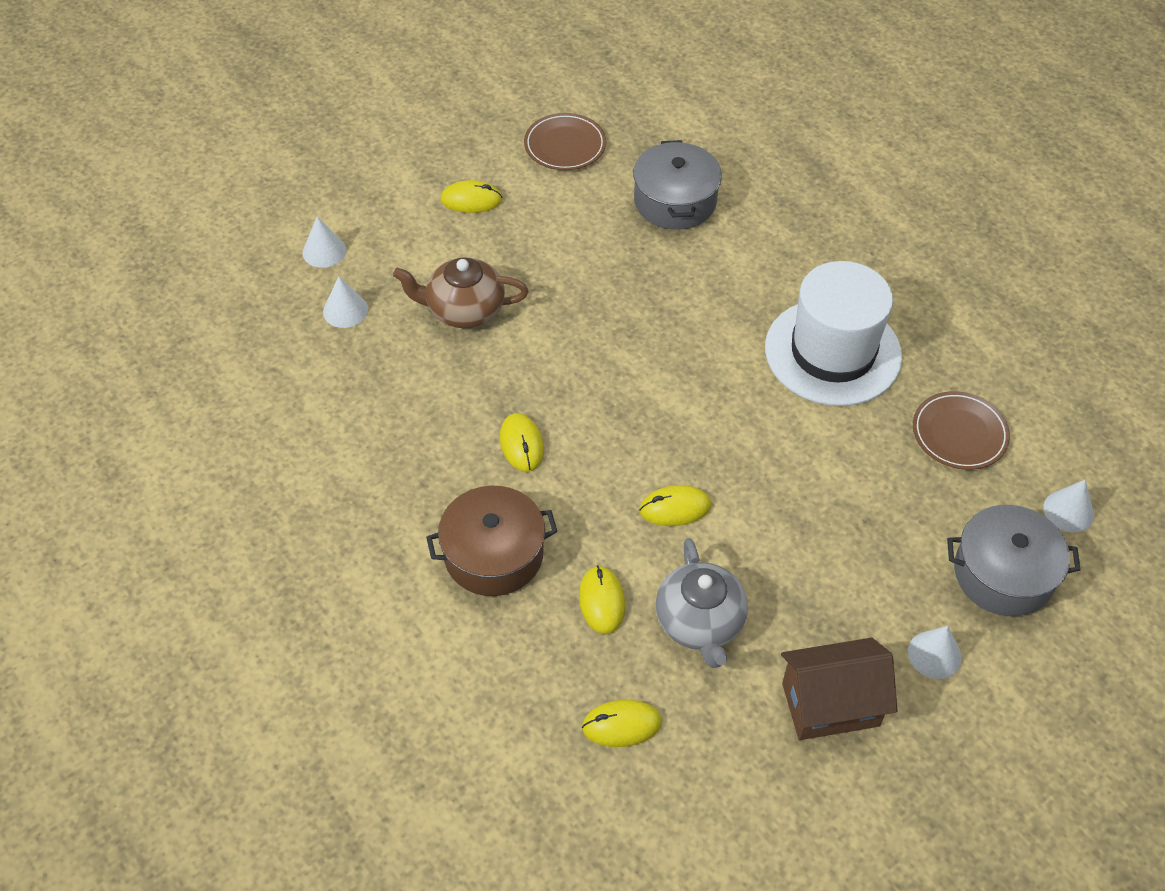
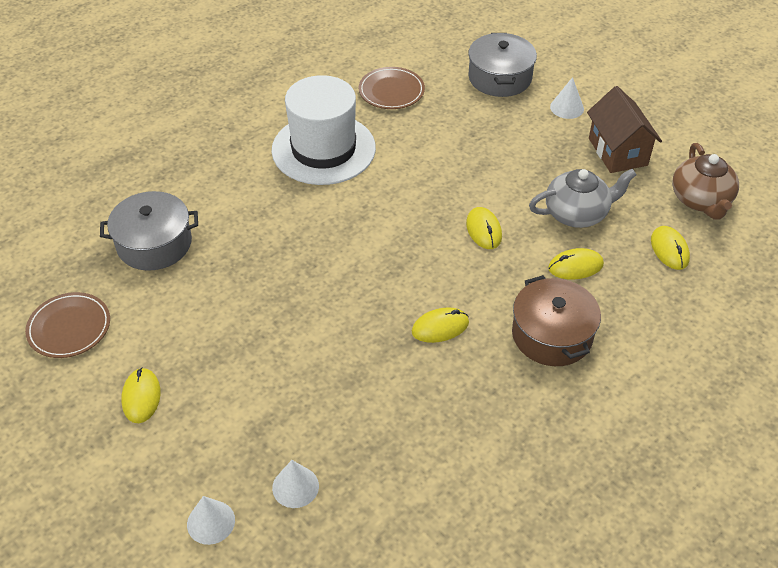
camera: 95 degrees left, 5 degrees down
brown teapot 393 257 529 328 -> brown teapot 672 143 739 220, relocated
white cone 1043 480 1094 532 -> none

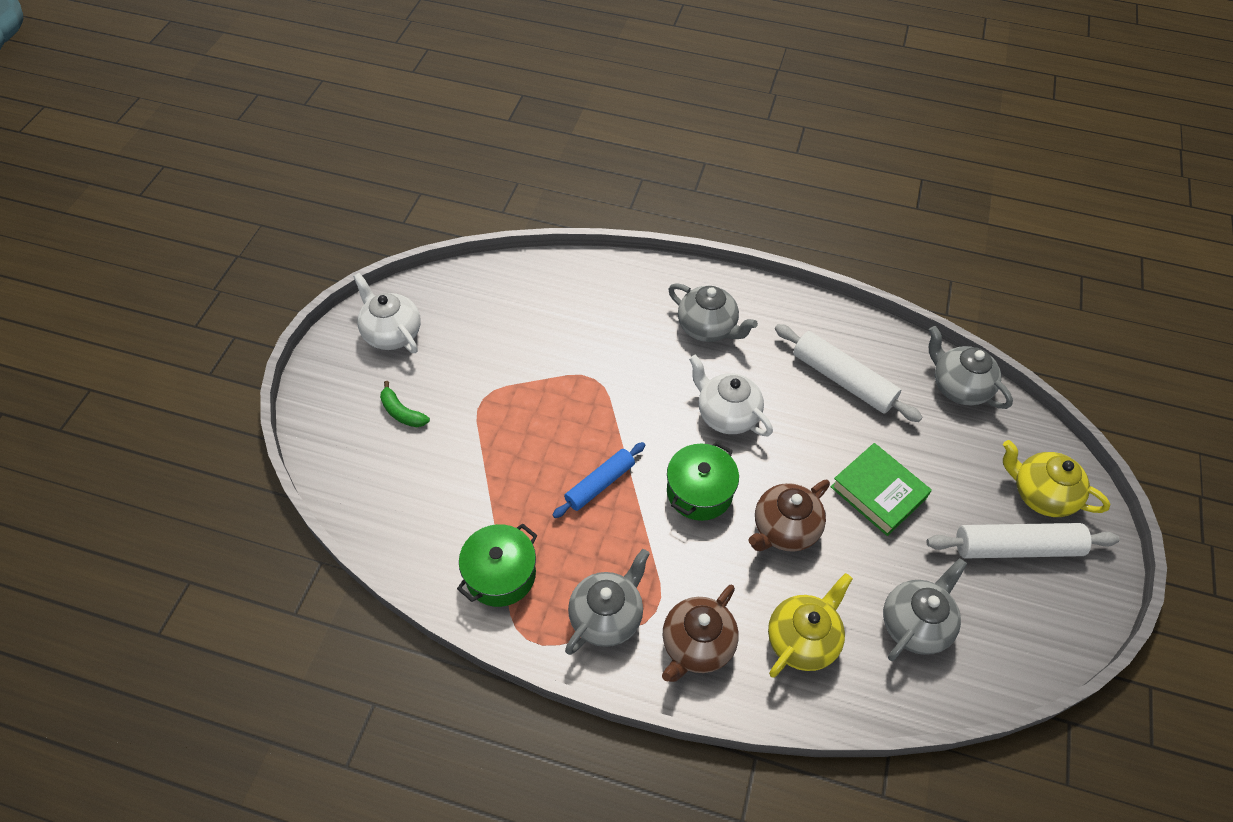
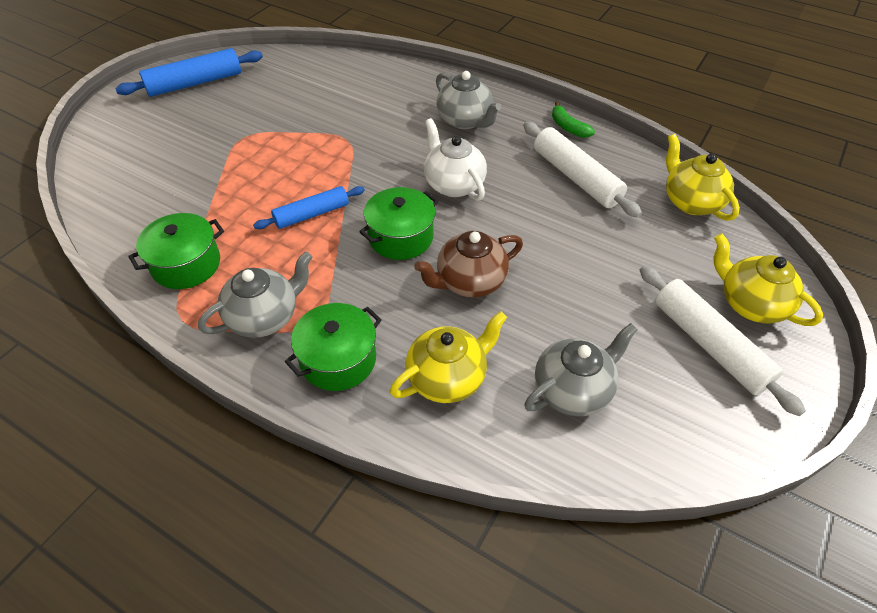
camera: 15 degrees right, 5 degrees down
white teapot 353 273 421 353 -> blue rolling pin 115 48 263 97
green banana 380 381 430 427 -> green banana 552 102 595 138, relocated
brown teapot 662 585 739 682 -> green pot 285 303 382 391
green book 831 443 932 536 -> none
white rolling pin 926 523 1119 559 -> white rolling pin 640 266 806 416, 45 degrees clockwise
grey teapot 929 326 1013 409 -> yellow teapot 666 134 740 221

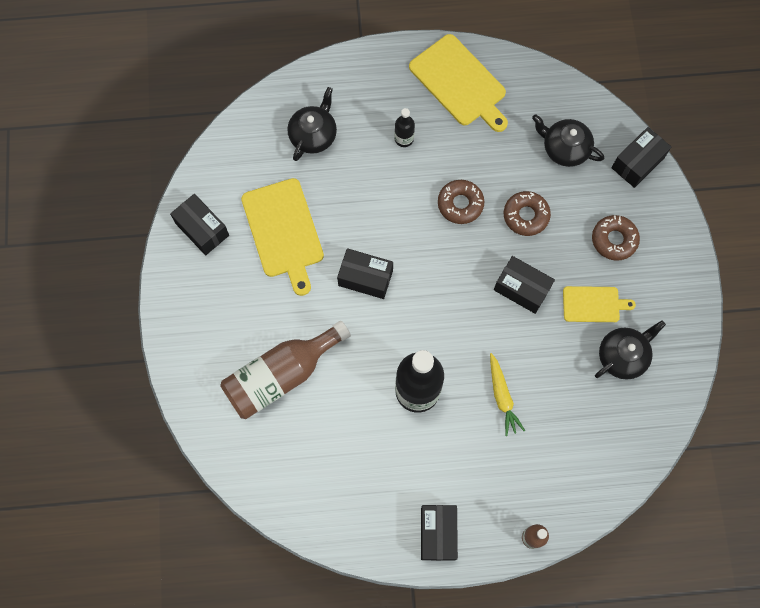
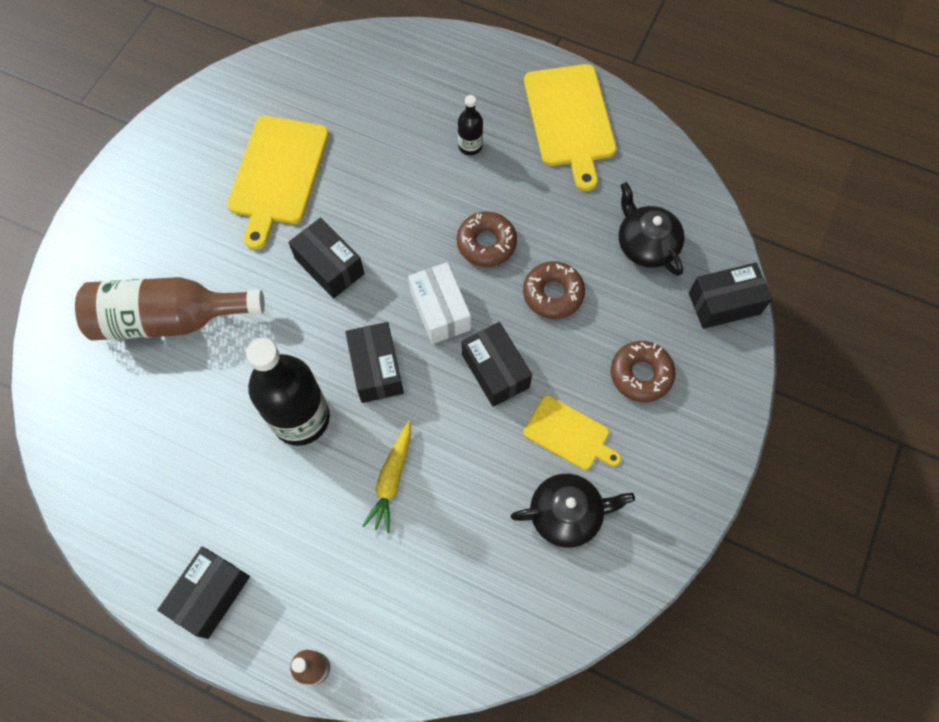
camera: 30 degrees right, 5 degrees down
black box 170 194 229 255 -> black box 345 322 404 403, relocated
black teapot 287 87 337 161 -> none
none -> white box 408 262 471 344

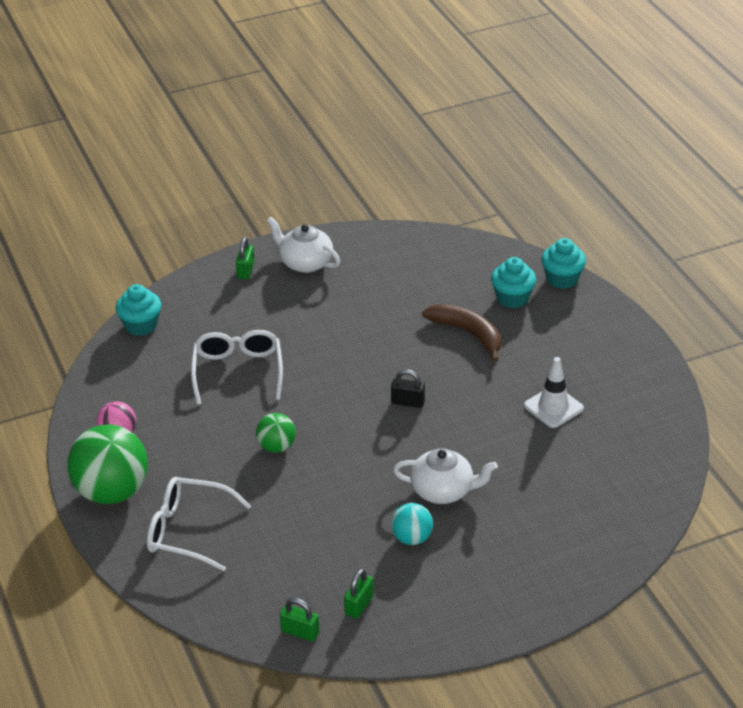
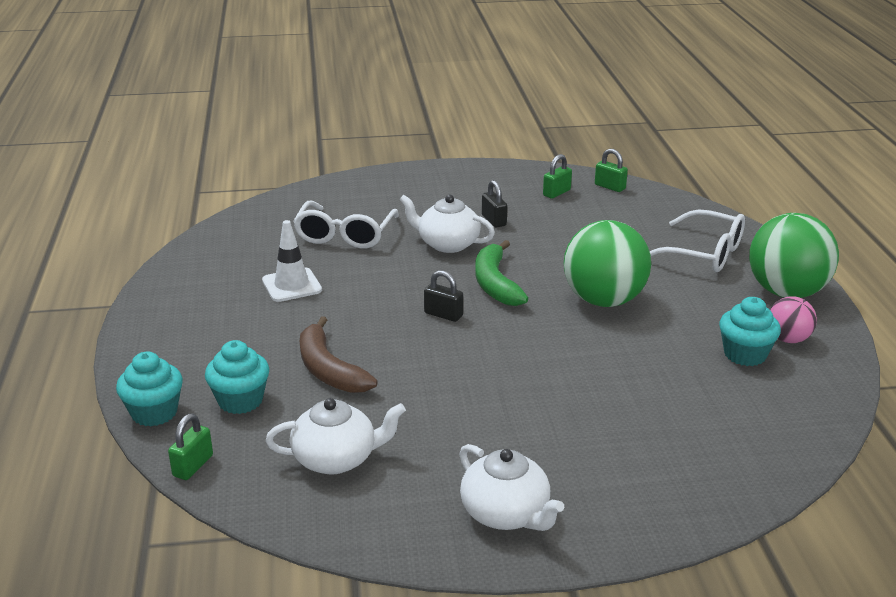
camera: 165 degrees left, 10 degrees down
turquoise cupcake 116 284 161 336 -> turquoise cupcake 719 297 781 366, relocated
white glasses 191 330 283 405 -> white glasses 293 201 399 248, relocated
green padlock 236 237 255 279 -> green padlock 168 414 213 480, relocated
green ball 256 413 296 453 -> green ball 564 220 651 307, x1.94
turquoise ball 391 503 433 545 -> black padlock 482 180 507 227
none -> white teapot 266 398 406 474
none -> green banana 475 240 528 306

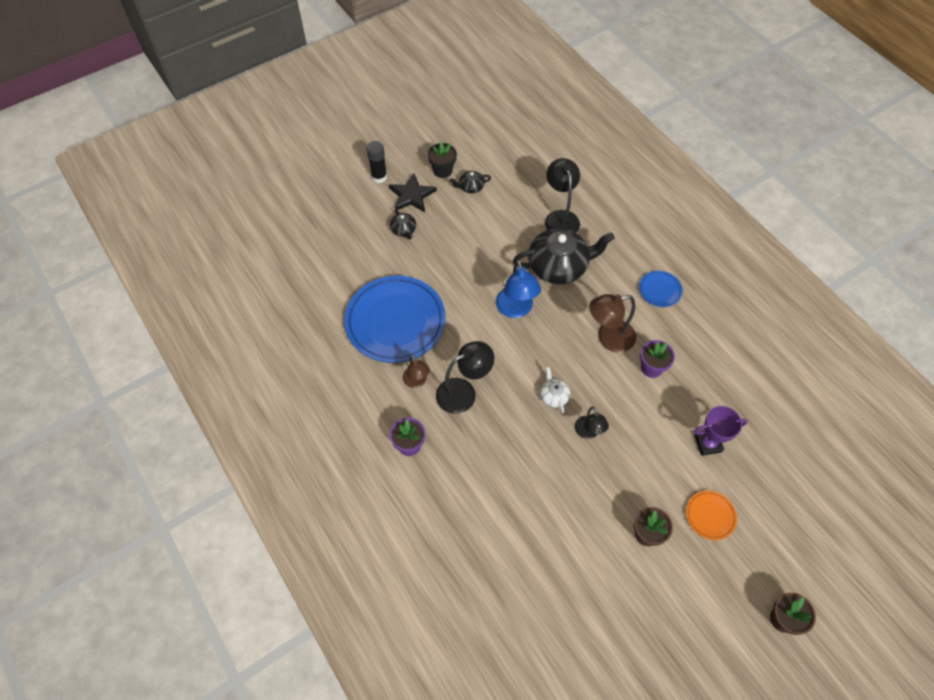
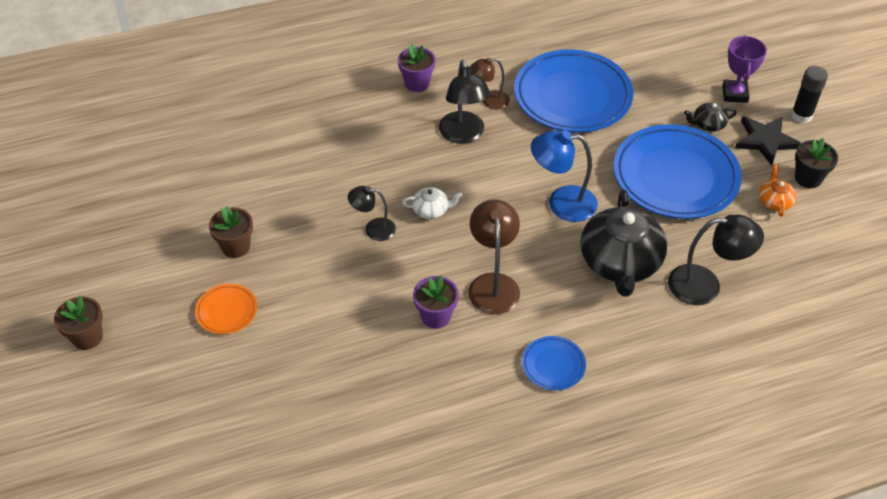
camera: 105 degrees right, 10 degrees down
black teapot 450 171 491 193 -> orange teapot 759 164 796 217
purple trophy 694 406 748 456 -> purple trophy 722 35 767 103, relocated
none -> blue plate 613 124 742 219

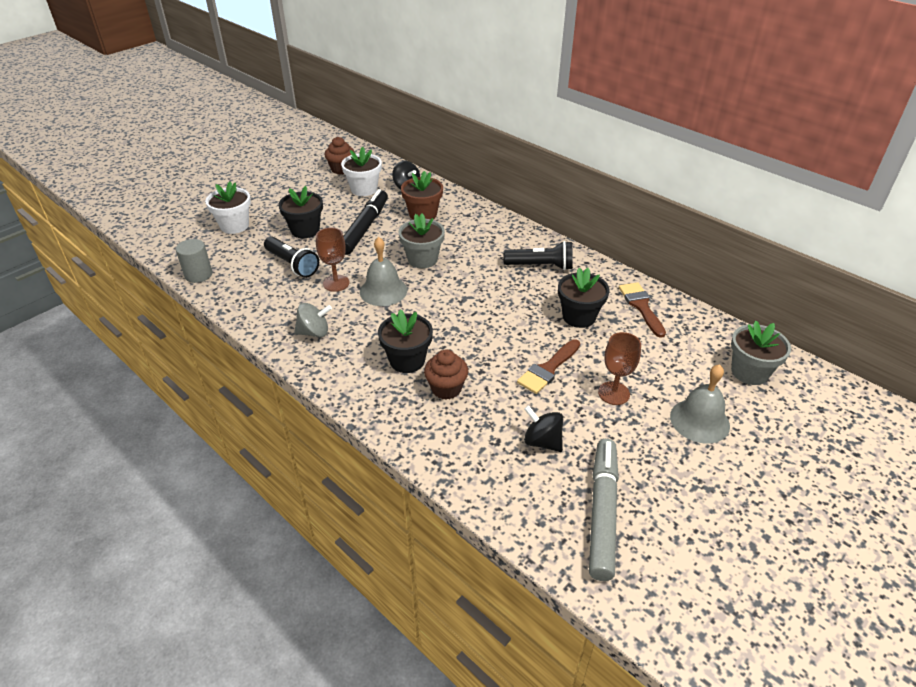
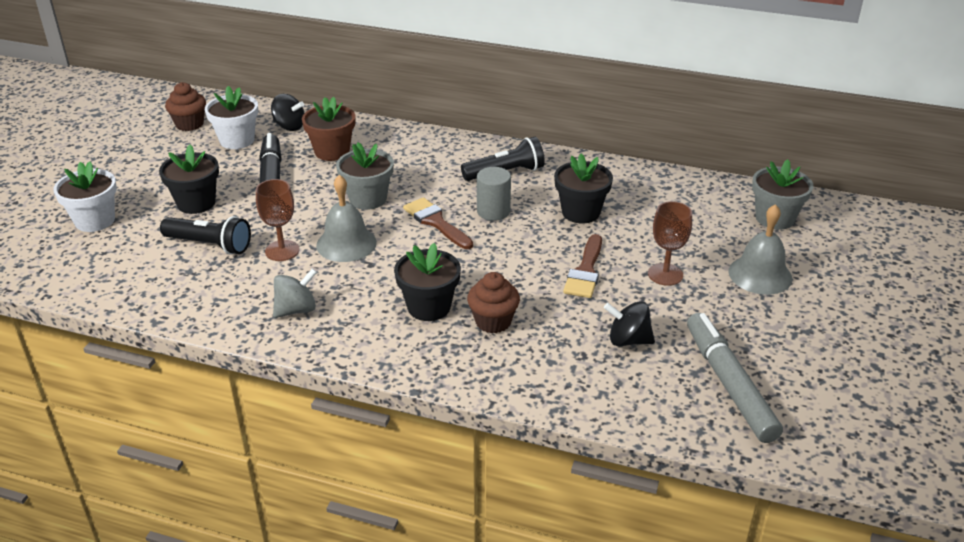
camera: 25 degrees left, 5 degrees down
grey cylinder 176 239 212 283 -> grey cylinder 477 167 511 221, relocated
brown brush 619 282 666 338 -> brown brush 403 197 473 249, relocated

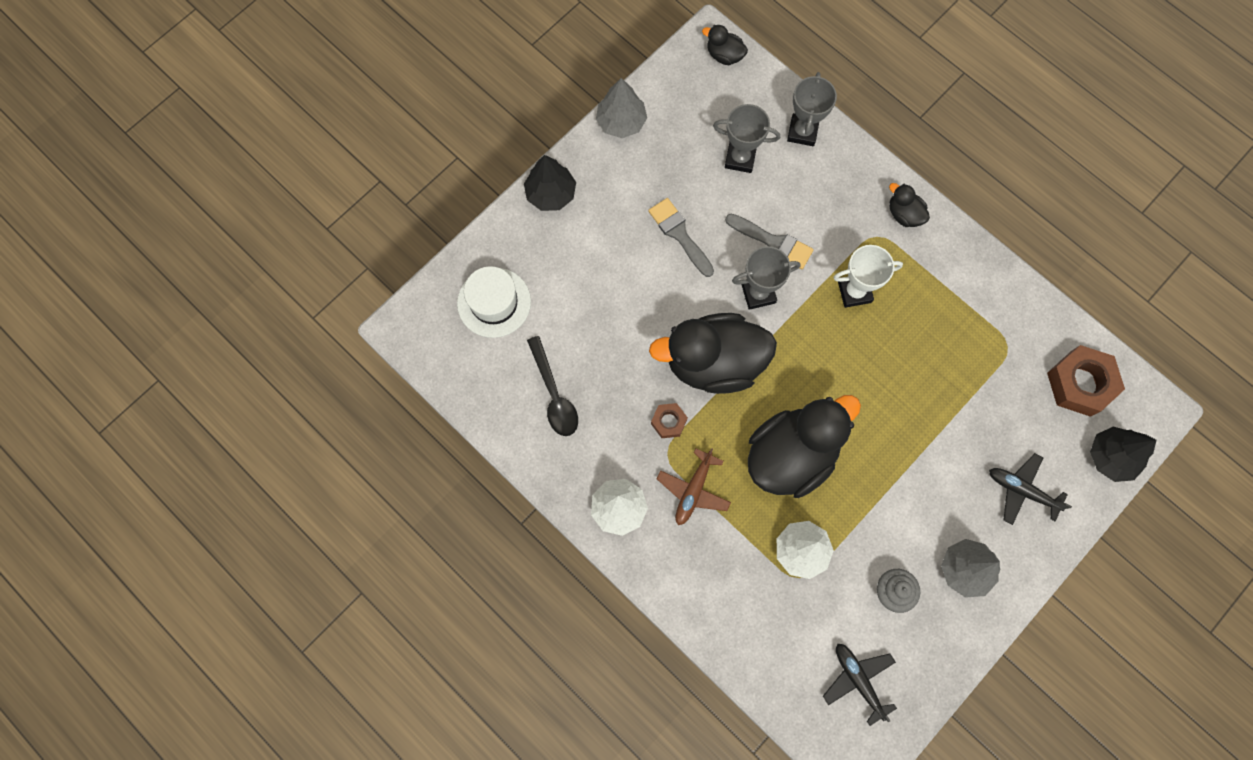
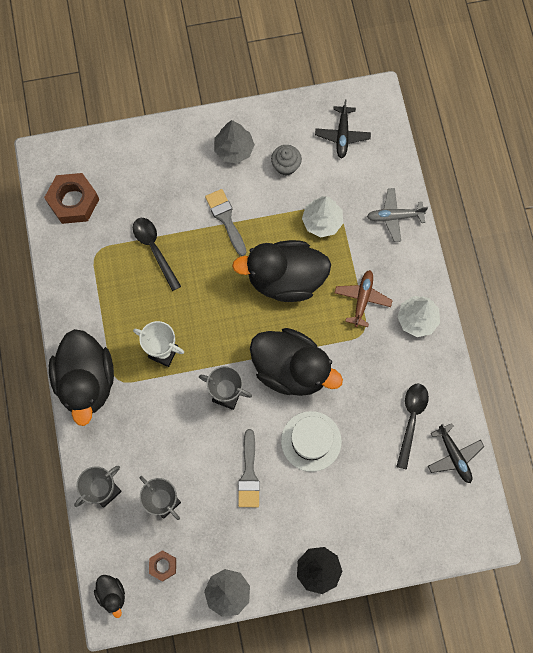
camera: 145 degrees left, 0 degrees up
white hat 457 266 531 338 -> white hat 281 411 342 472, relocated
brown nut 651 403 688 438 -> brown nut 149 550 176 581, relocated
brown plane 657 448 731 525 -> brown plane 335 270 393 327, 45 degrees counterclockwise
grey brush 725 214 814 269 -> grey brush 205 189 247 256, relocated
black duck 889 183 930 227 -> black duck 49 329 114 426, x2.30
black plane 989 453 1072 525 -> black plane 428 423 484 483, relocated
black tree 1090 427 1156 482 -> none
none -> black spoon 133 218 181 291
none -> grey plane 367 188 428 242

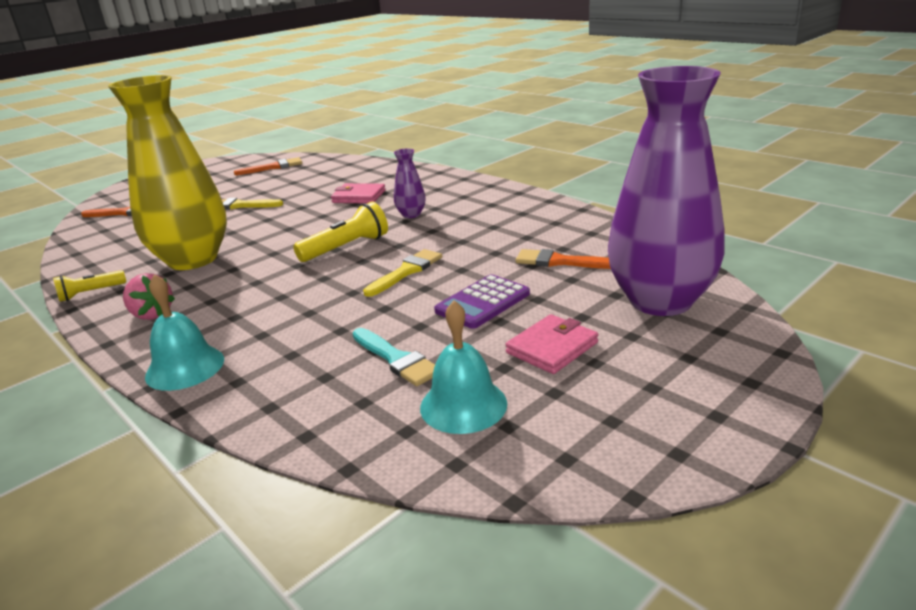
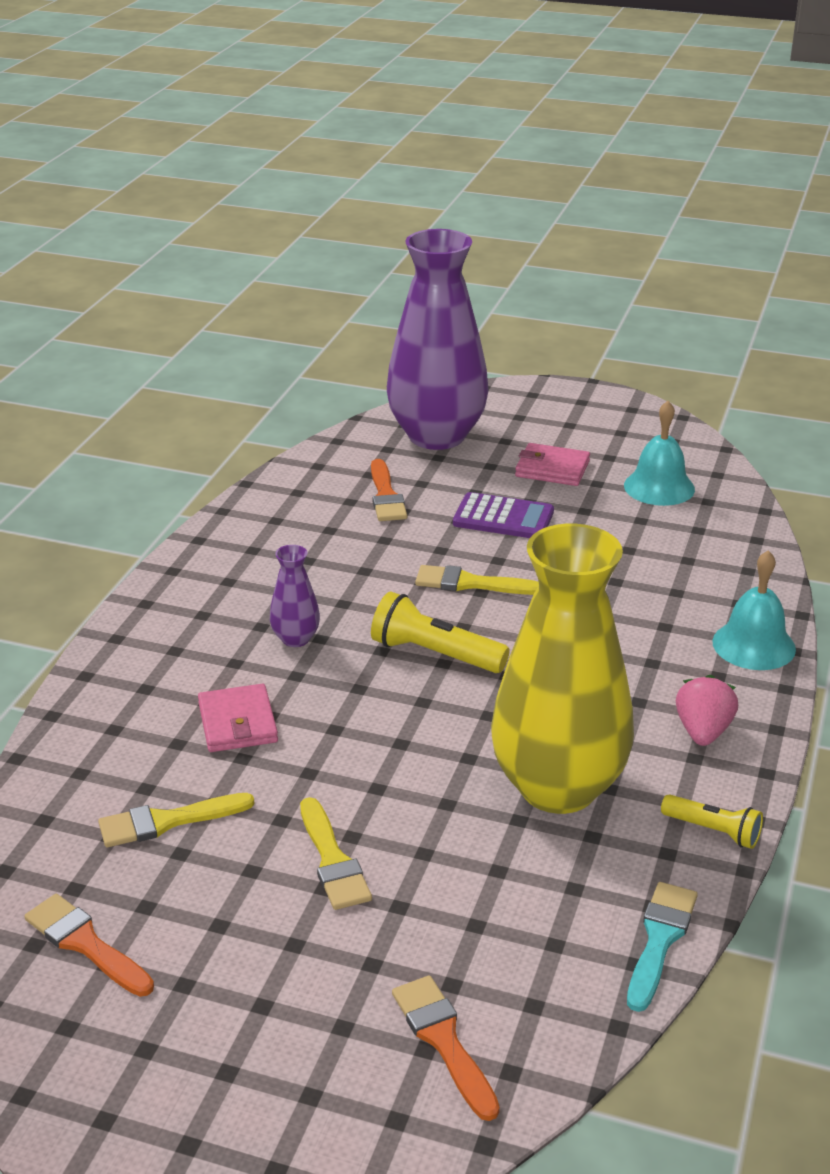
camera: 120 degrees left, 5 degrees up
turquoise brush 353 328 435 386 -> turquoise brush 627 882 698 1012, relocated
none -> yellow brush 98 793 255 847

